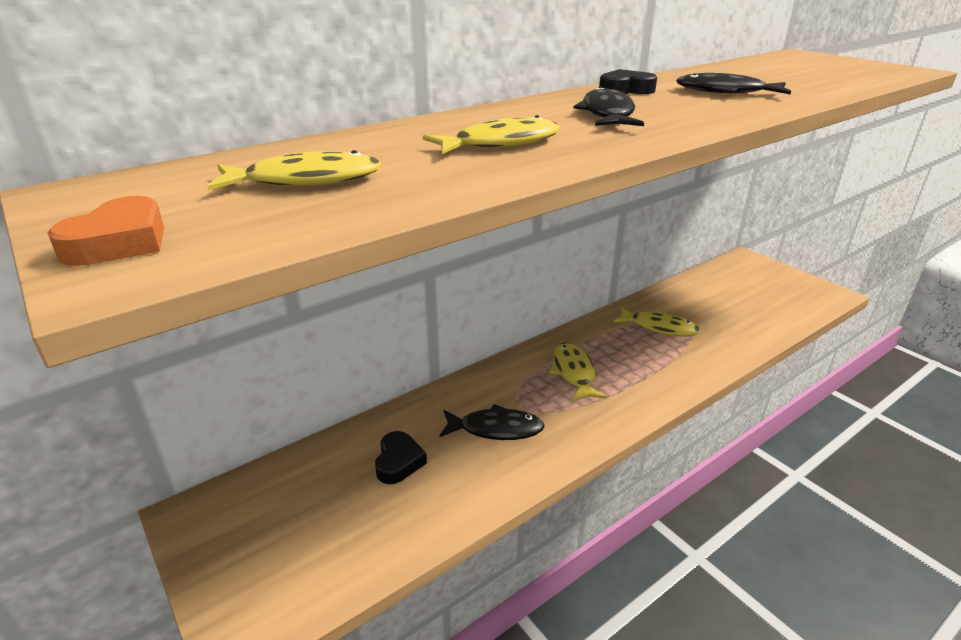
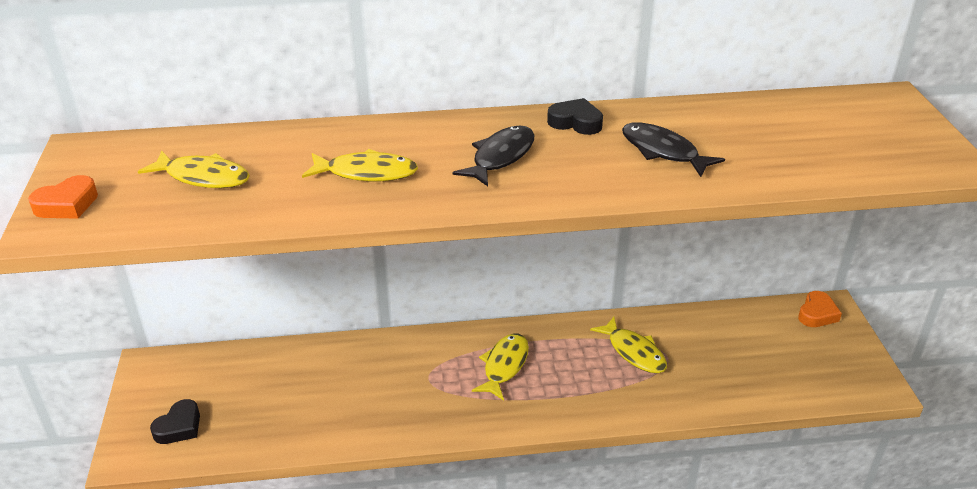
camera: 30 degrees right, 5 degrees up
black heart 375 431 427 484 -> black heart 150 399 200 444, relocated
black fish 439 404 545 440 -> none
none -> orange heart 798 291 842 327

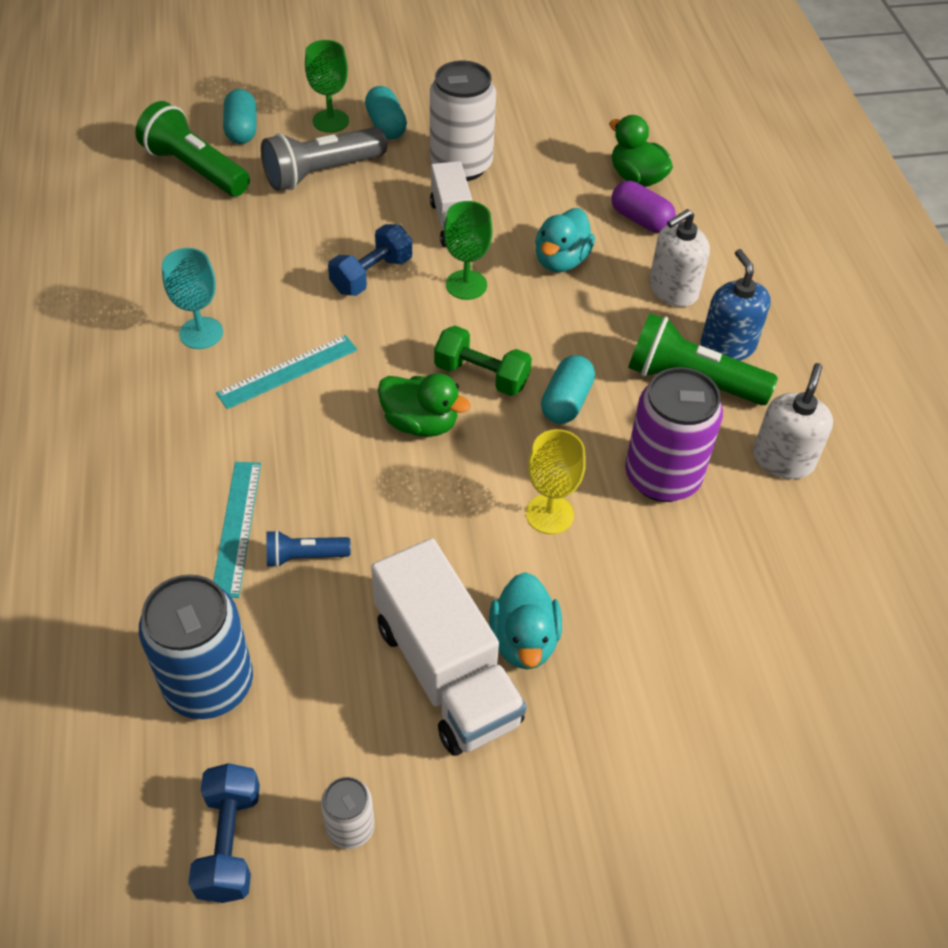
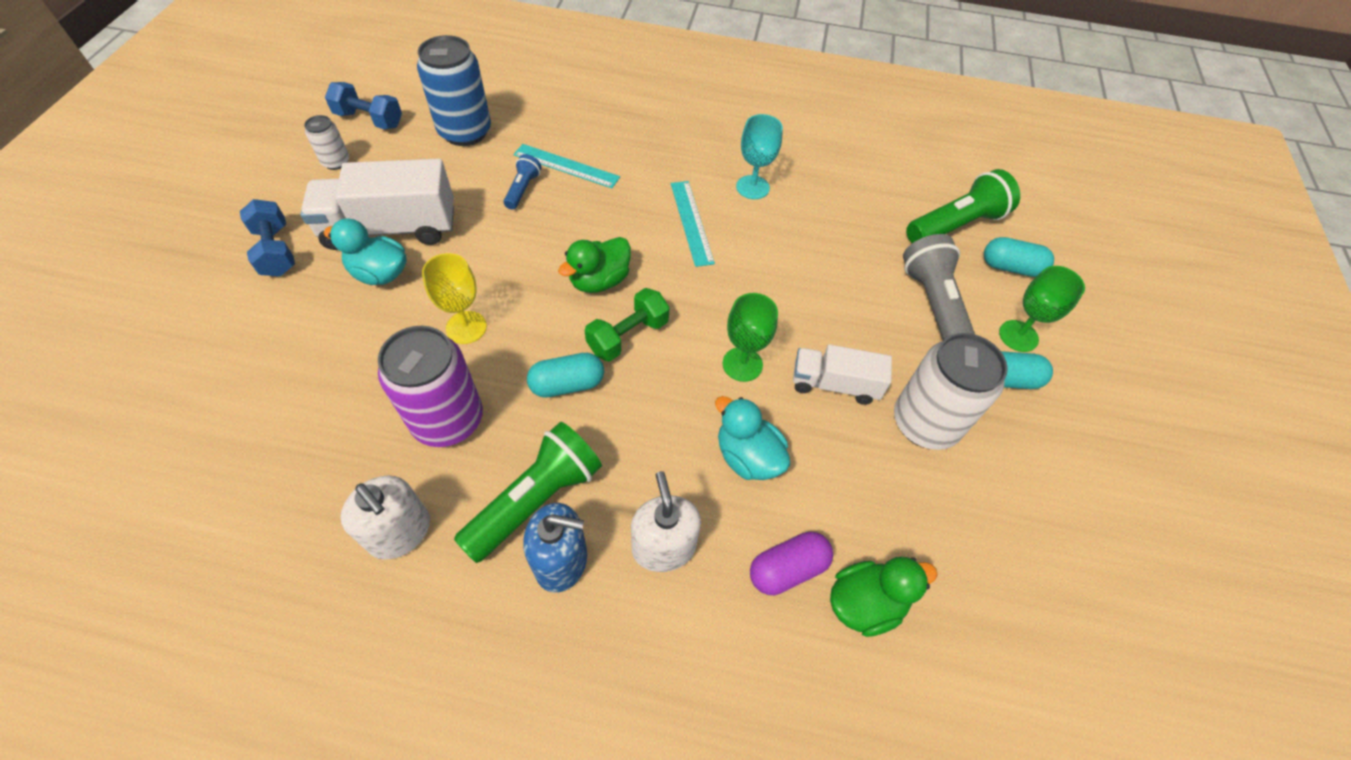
camera: 110 degrees right, 5 degrees up
blue dumbbell 328 224 412 296 -> blue dumbbell 240 199 295 276, relocated
turquoise capsule 541 355 595 424 -> turquoise capsule 527 353 604 398, 60 degrees counterclockwise

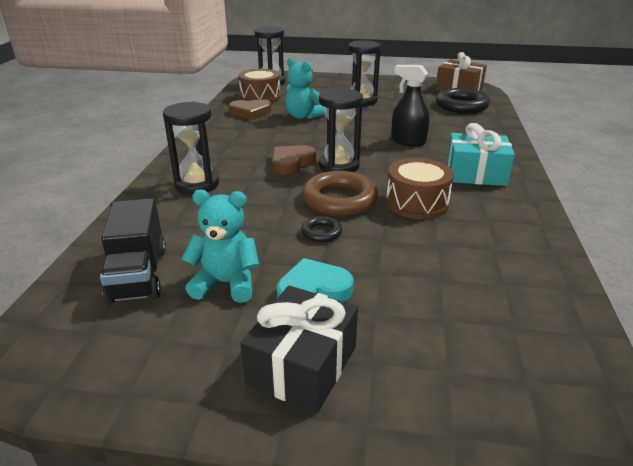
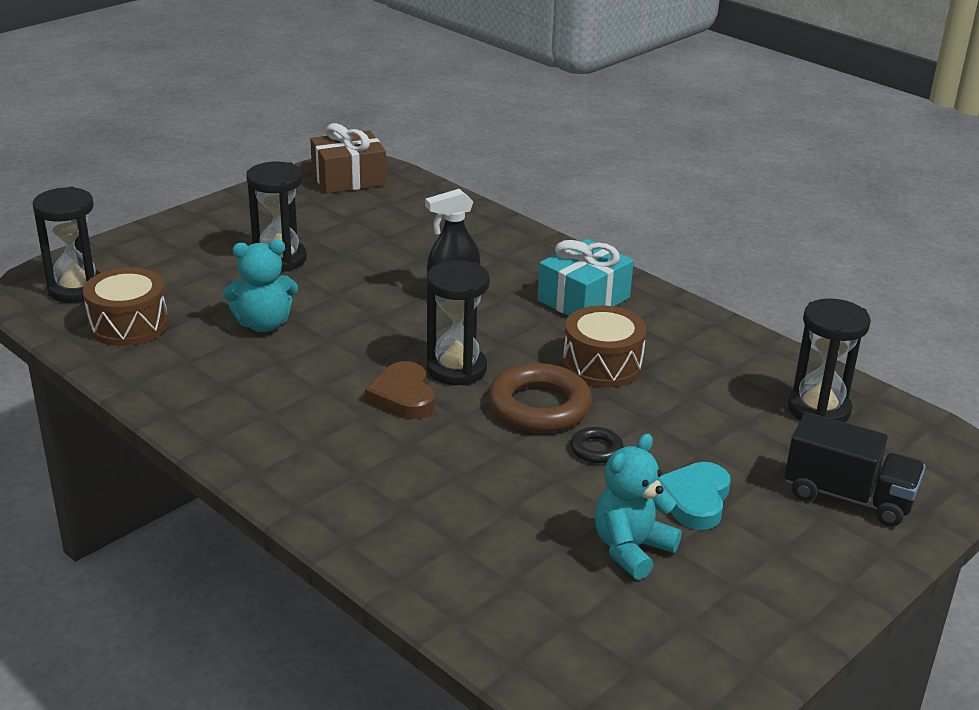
camera: 55 degrees left, 0 degrees up
black truck 100 198 166 304 -> black truck 785 412 925 527, relocated
black hourglass 163 101 219 195 -> black hourglass 788 298 871 422, relocated
brown heart 229 99 272 120 -> none
black gift 240 285 358 413 -> none
black ring 436 88 490 113 -> none

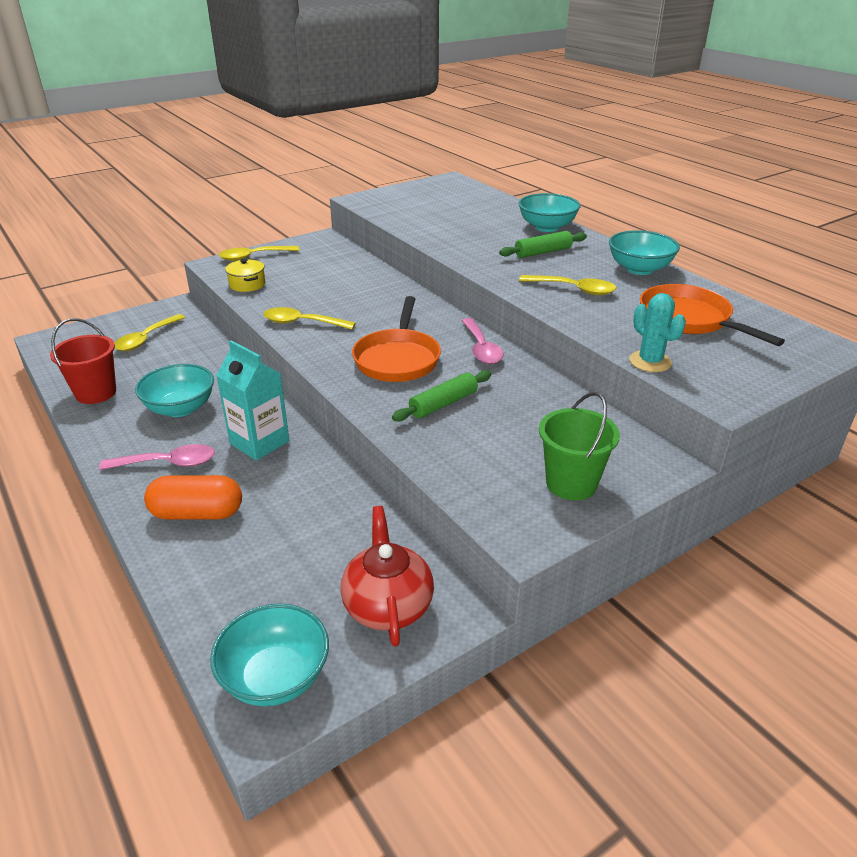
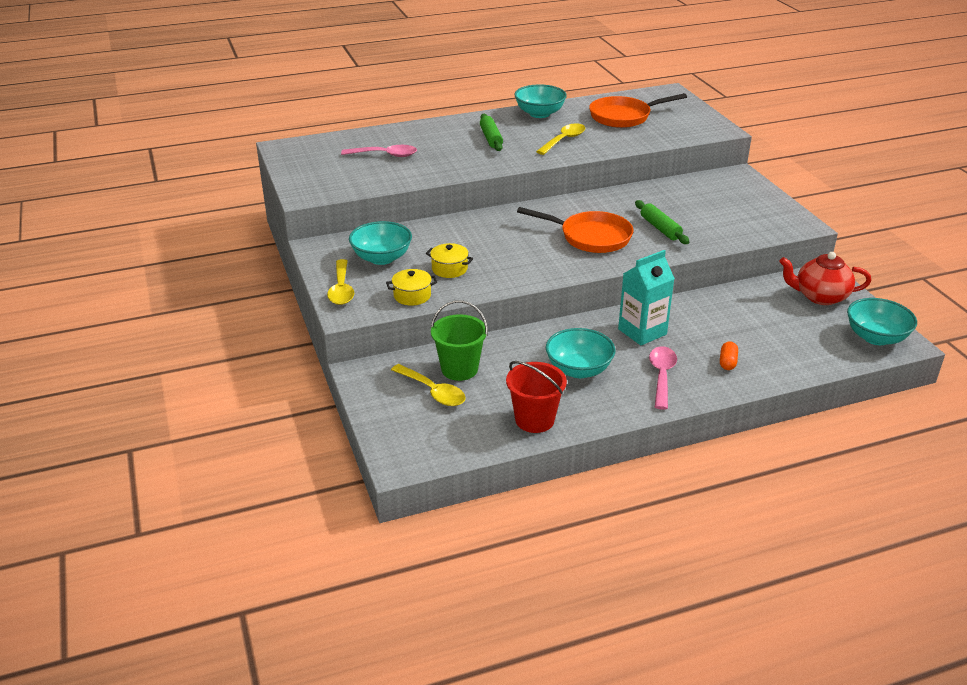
camera: 75 degrees left, 0 degrees up
orange capsule 144 475 242 520 -> orange capsule 720 341 738 370, x0.52
yellow spoon 263 307 356 329 -> none
pink spoon 462 318 504 364 -> pink spoon 341 145 417 157, relocated
turquoise bowl 518 193 580 232 -> turquoise bowl 349 221 412 265, relocated
green bucket 539 392 620 500 -> green bucket 431 300 488 381, relocated
turquoise cactus 629 293 686 372 -> none
none -> yellow pot 426 243 473 278

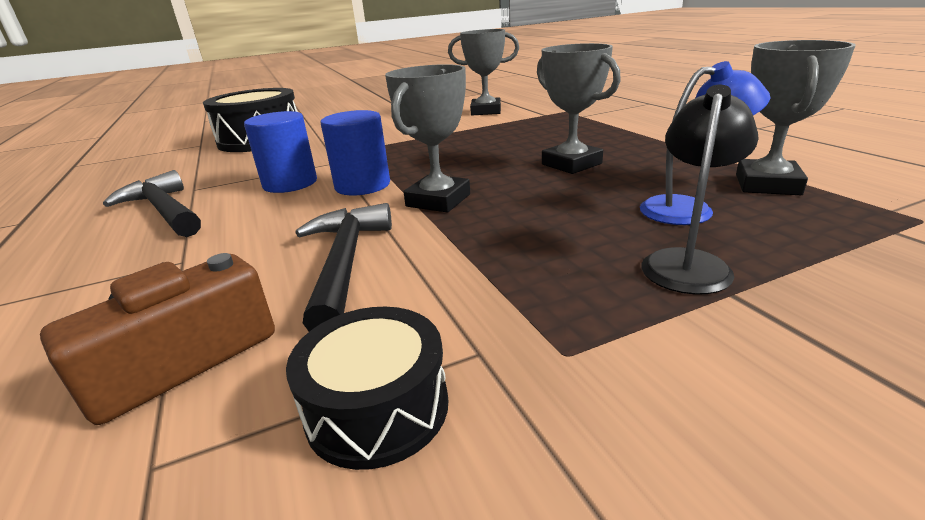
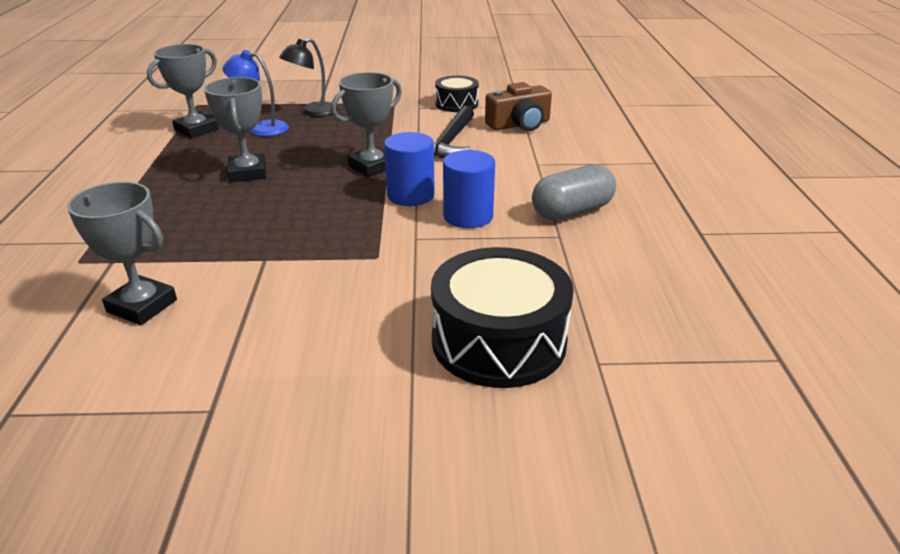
camera: 160 degrees left, 5 degrees up
black hammer 103 170 201 237 -> grey capsule 532 164 616 220

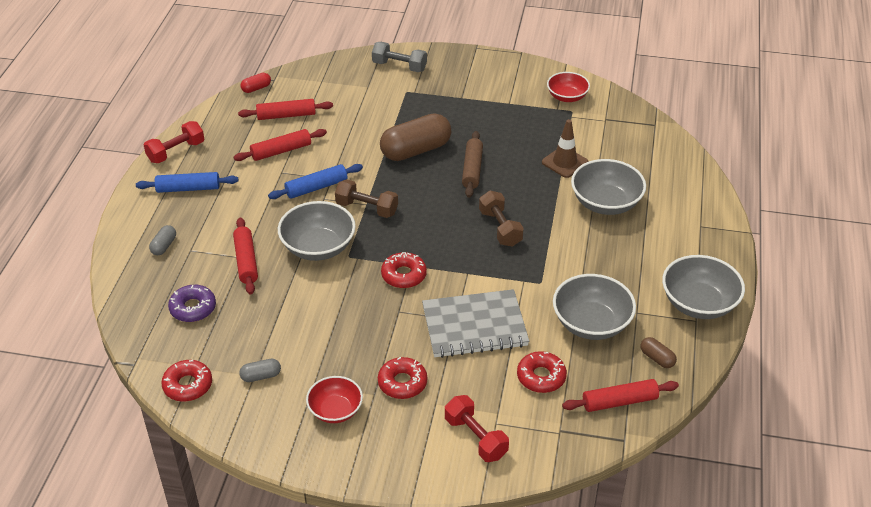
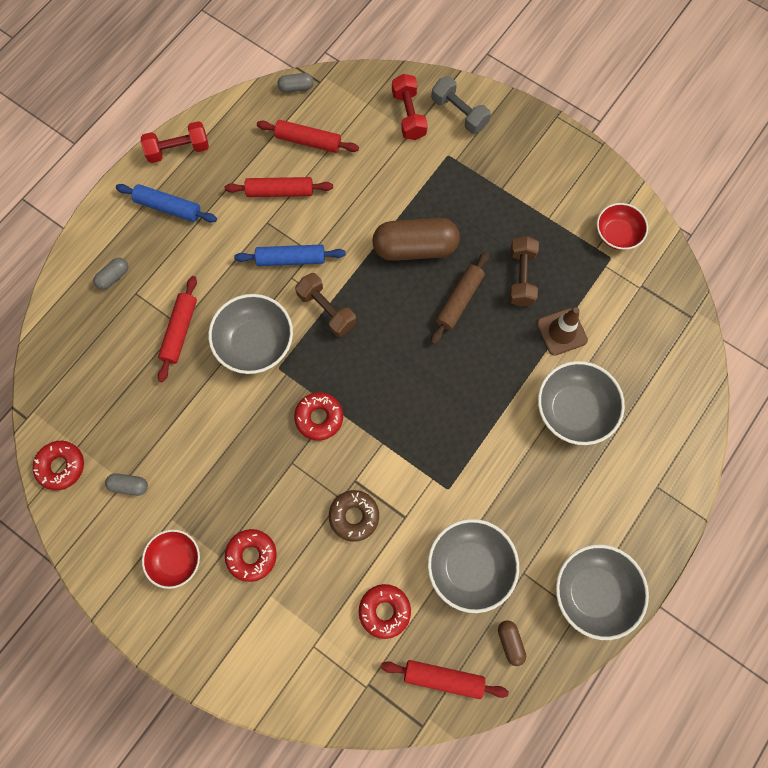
camera: 25 degrees right, 30 degrees up
purple donut 168 285 216 322 -> none
red capsule 241 73 271 93 -> grey capsule 277 73 314 93
grey notebook 422 289 529 358 -> brown donut 329 490 379 542
red dumbbell 445 395 509 462 -> red dumbbell 392 74 428 140, relocated
brown dumbbell 479 191 524 247 -> brown dumbbell 509 236 539 307, relocated

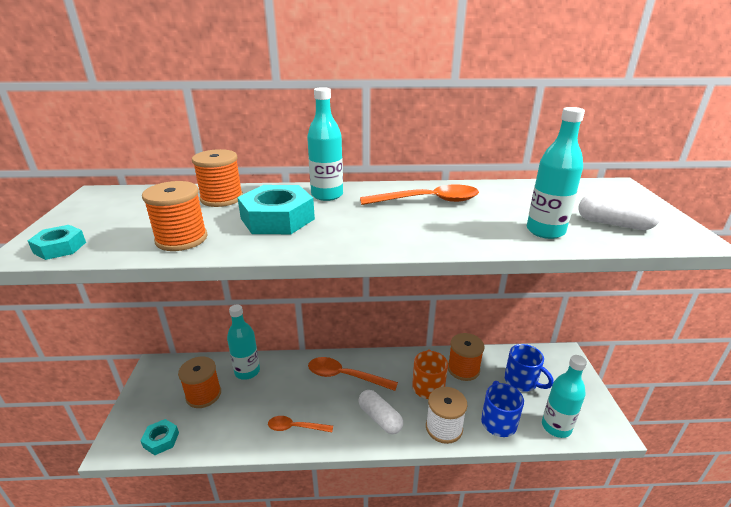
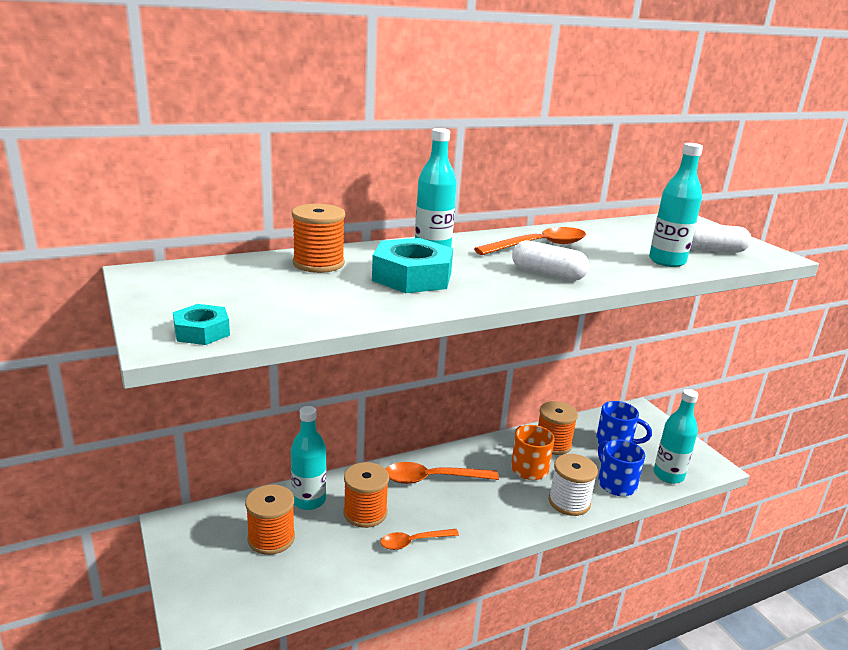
camera: 25 degrees left, 5 degrees down
turquoise nut 141 419 179 455 -> none
orange spool 142 181 208 251 -> orange spool 343 462 389 528, relocated
white capsule 359 390 403 434 -> white capsule 512 240 589 281, relocated

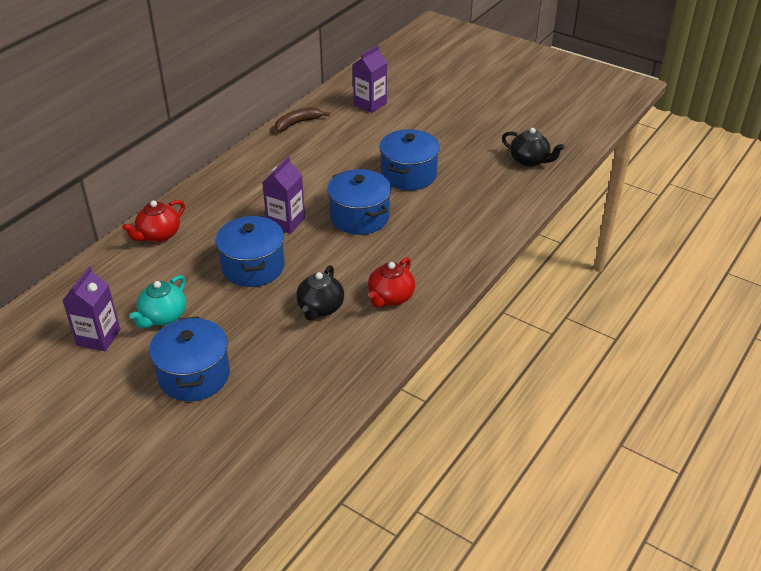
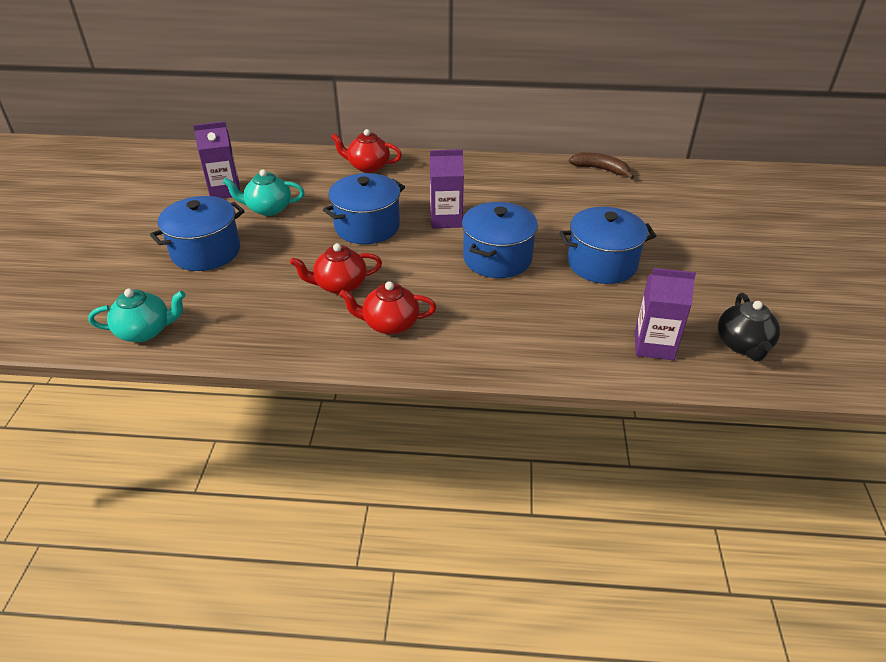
camera: 60 degrees right, 0 degrees up
black teapot 296 265 344 321 -> red teapot 290 243 382 294
purple carton 353 45 387 113 -> purple carton 635 268 696 360, relocated
none -> turquoise teapot 88 289 186 342

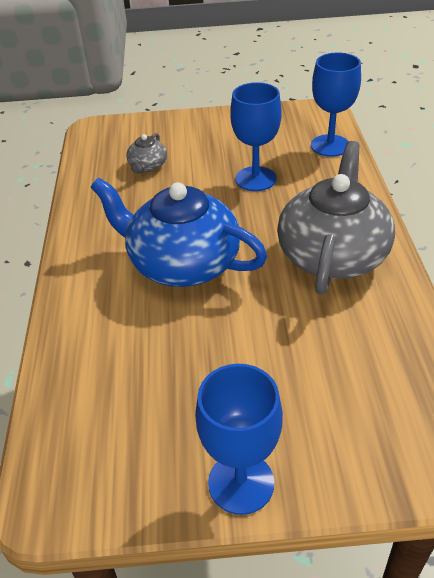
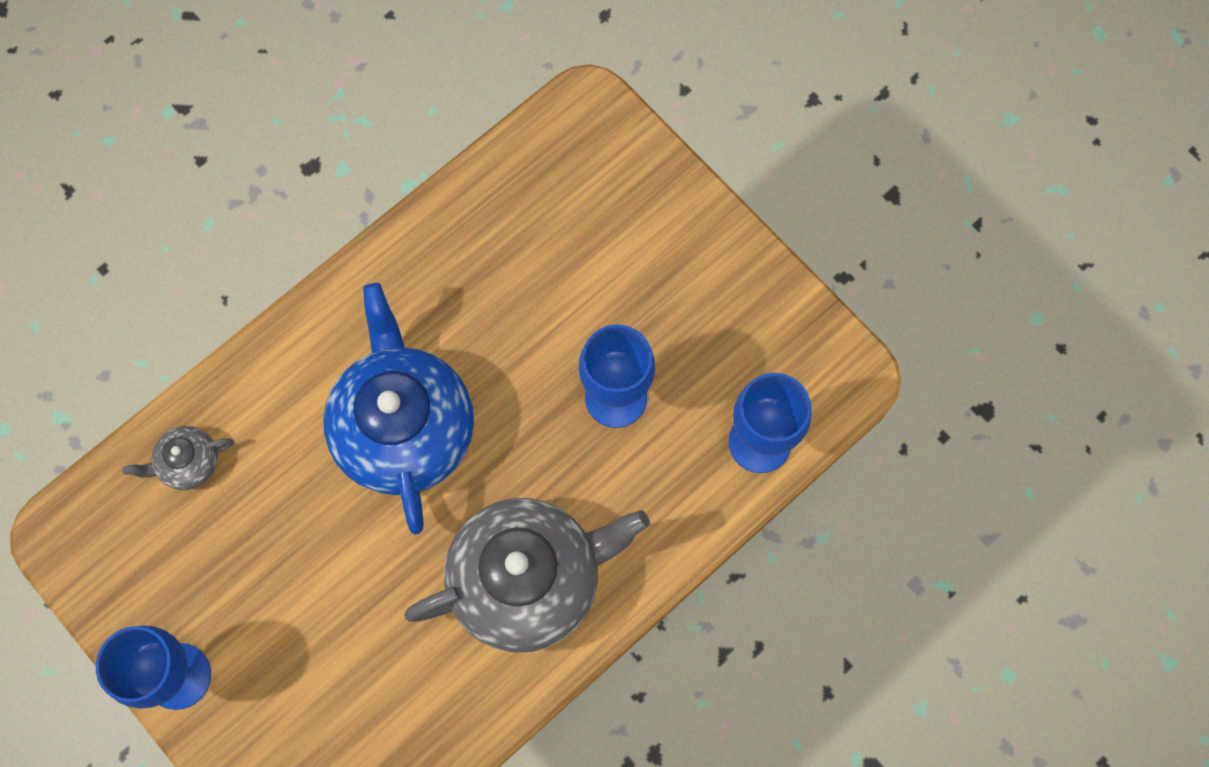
camera: 50 degrees right, 30 degrees up
grey teapot 126 133 167 173 -> grey teapot 123 426 234 490, relocated

